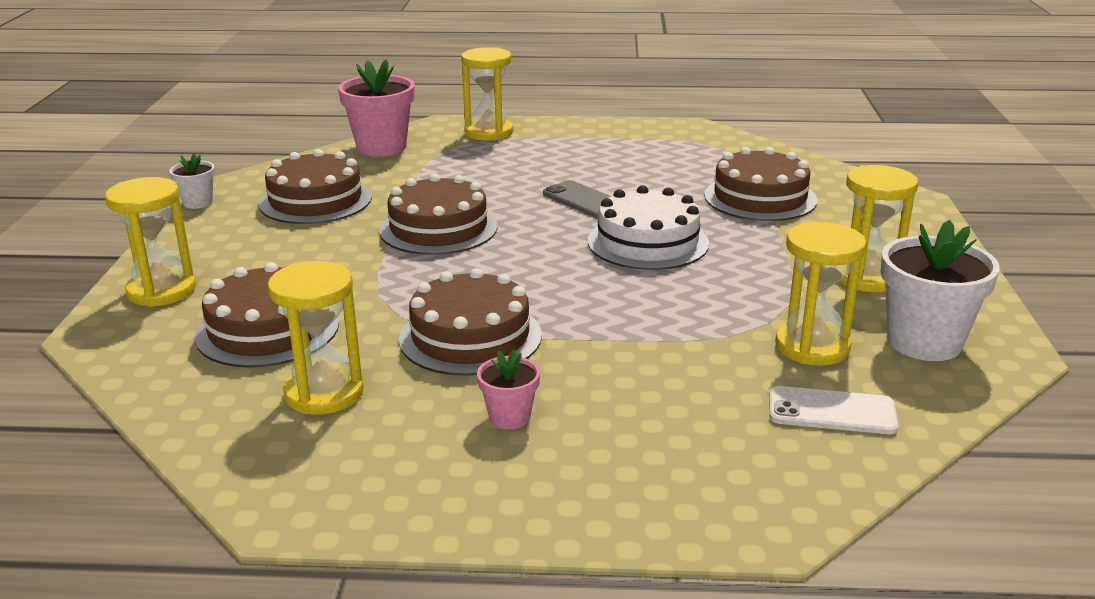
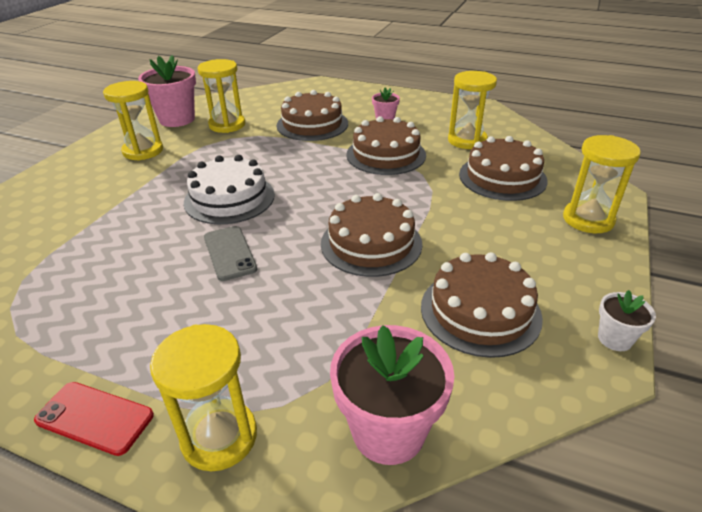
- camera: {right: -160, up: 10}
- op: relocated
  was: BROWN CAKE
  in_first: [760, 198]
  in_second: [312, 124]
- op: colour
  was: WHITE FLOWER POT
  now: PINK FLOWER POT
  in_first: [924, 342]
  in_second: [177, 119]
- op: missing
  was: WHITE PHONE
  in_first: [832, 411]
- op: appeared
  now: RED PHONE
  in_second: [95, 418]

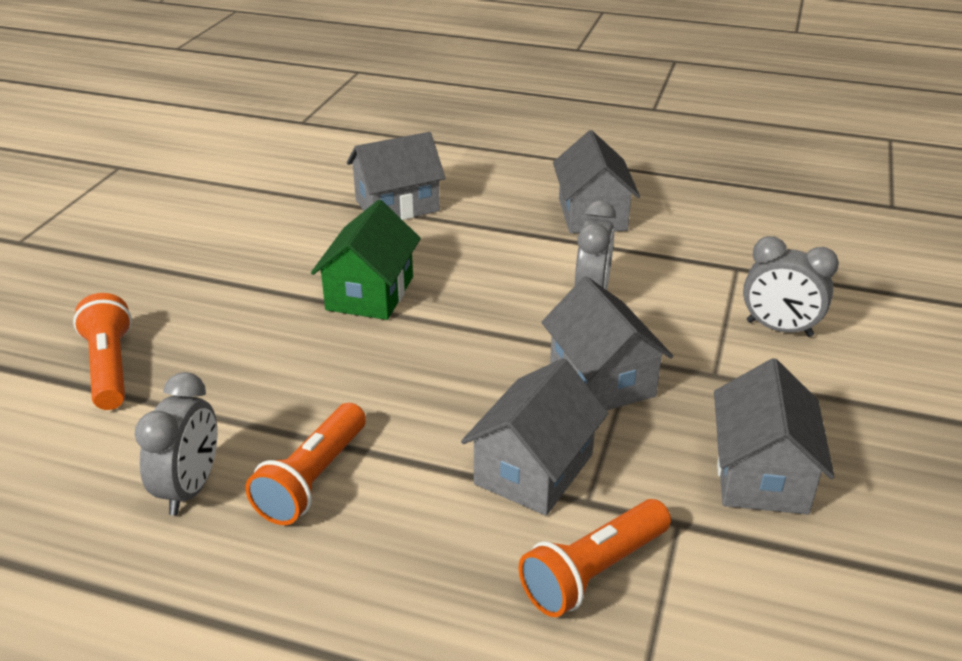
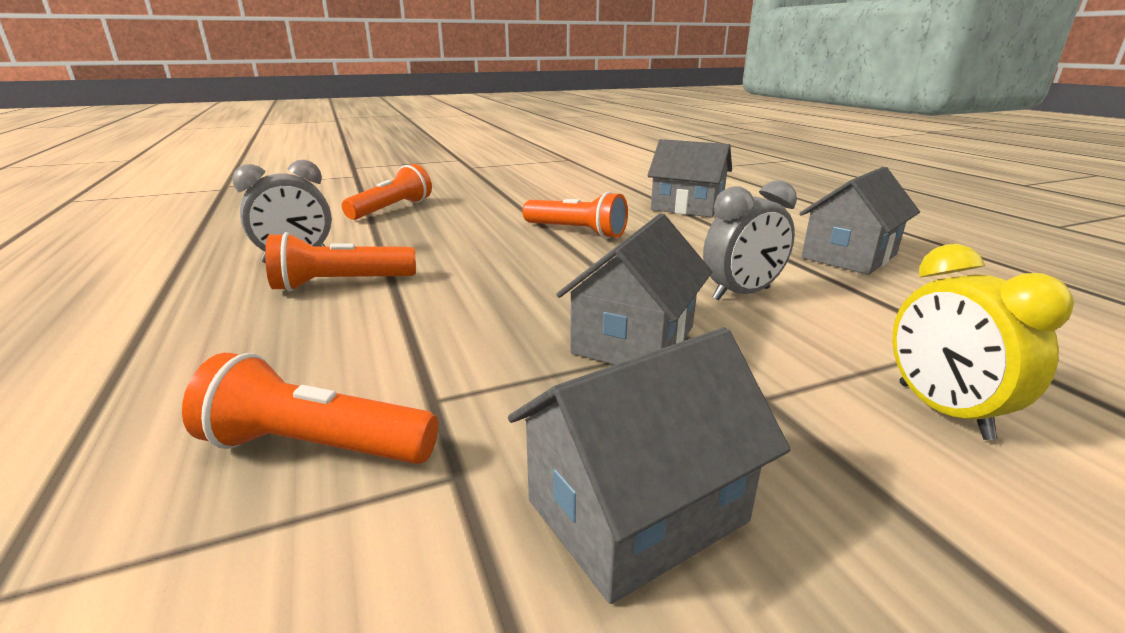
- camera: {right: 50, up: -10}
- op: exchanged
  was: GREEN HOUSE
  now: ORANGE FLASHLIGHT
  in_first: [370, 293]
  in_second: [576, 232]
- op: colour
  was: GREY CLOCK
  now: YELLOW CLOCK
  in_first: [779, 329]
  in_second: [942, 410]
- op: missing
  was: GREY HOUSE
  in_first: [534, 469]

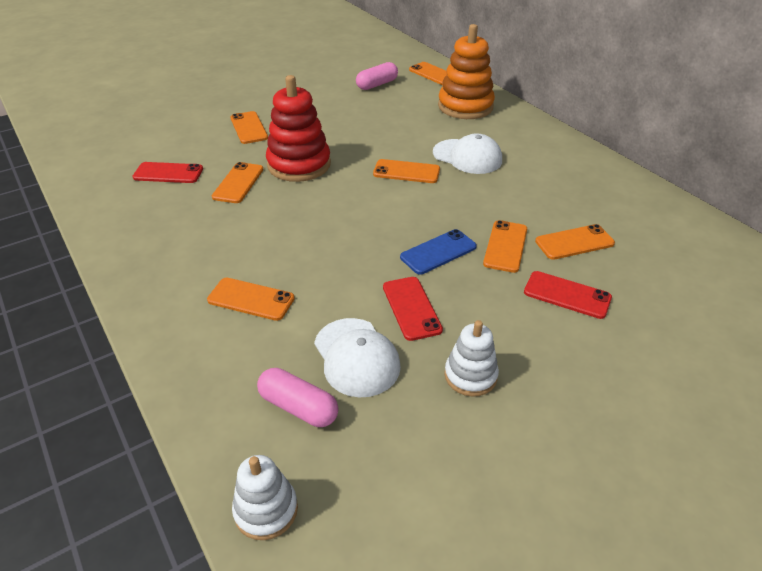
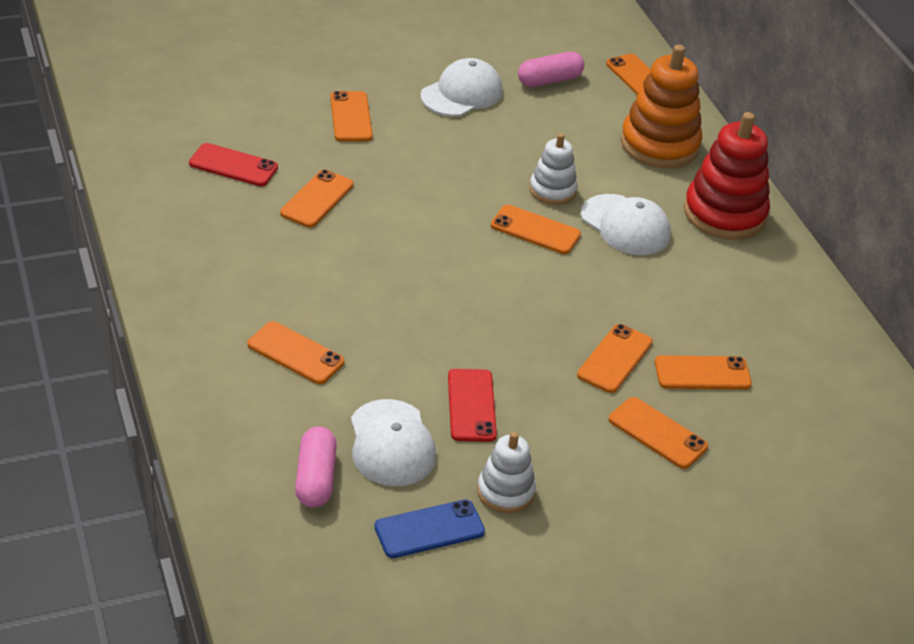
- camera: {right: 10, up: 0}
- op: relocated
  was: RED STACKING TOY
  in_first: [299, 165]
  in_second: [724, 214]
- op: relocated
  was: BLUE PHONE
  in_first: [438, 252]
  in_second: [429, 529]
- op: colour
  was: RED PHONE
  now: ORANGE PHONE
  in_first: [567, 295]
  in_second: [657, 433]
- op: spun
  was: PINK CAPSULE
  in_first: [298, 407]
  in_second: [315, 478]
  clockwise: 45
- op: relocated
  was: WHITE STACKING TOY
  in_first: [266, 510]
  in_second: [552, 190]
- op: appeared
  now: WHITE CAP
  in_second: [462, 93]

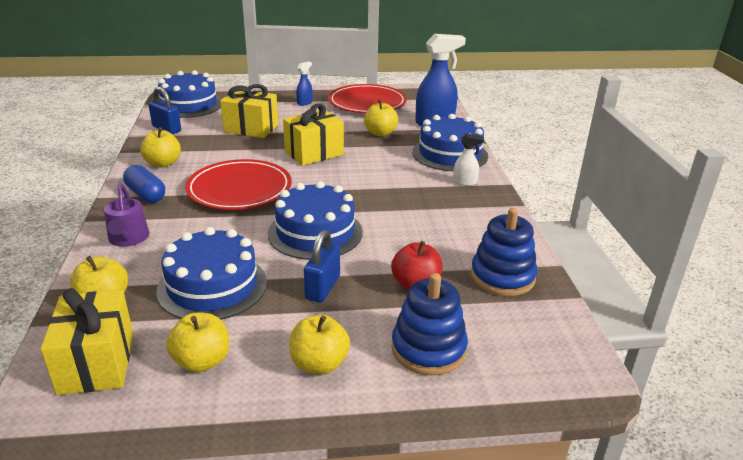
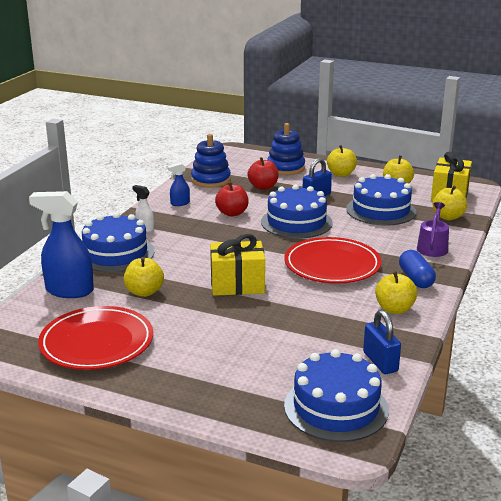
- camera: {right: -150, up: -5}
- op: relocated
  was: BLUE SPRAY BOTTLE
  in_first: [304, 102]
  in_second: [180, 203]
- op: missing
  was: YELLOW GIFT
  in_first: [251, 128]
- op: appeared
  now: RED APPLE
  in_second: [232, 213]

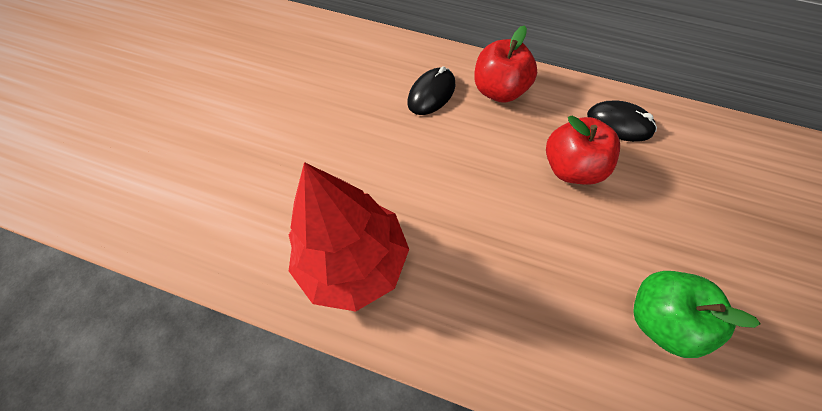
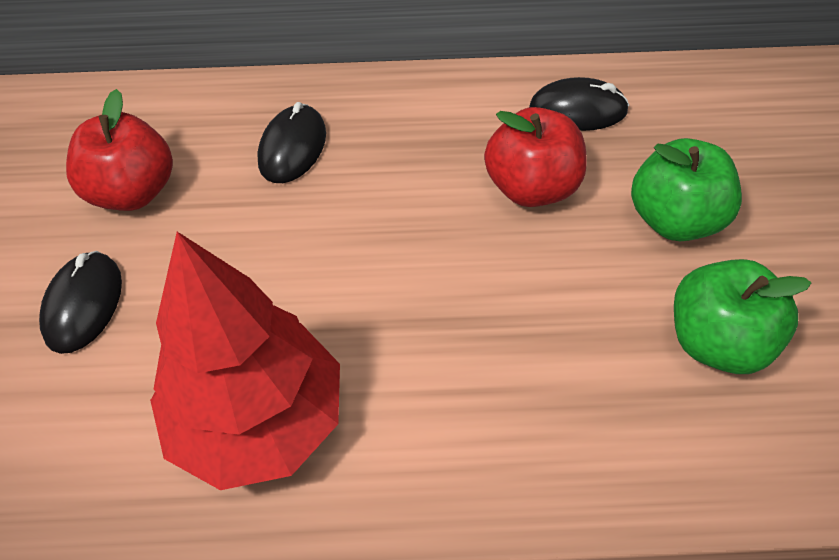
- camera: {right: -20, up: -10}
- op: relocated
  was: RED APPLE
  in_first: [498, 90]
  in_second: [133, 192]
- op: appeared
  now: GREEN APPLE
  in_second: [675, 219]
- op: appeared
  now: BLACK MOUSE
  in_second: [83, 304]

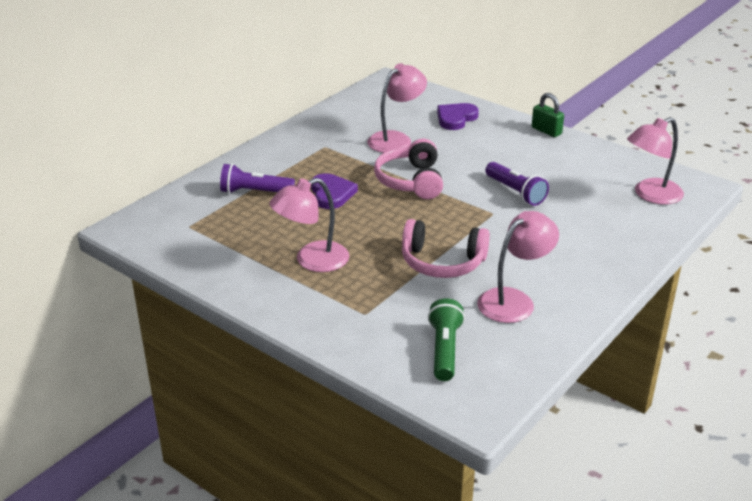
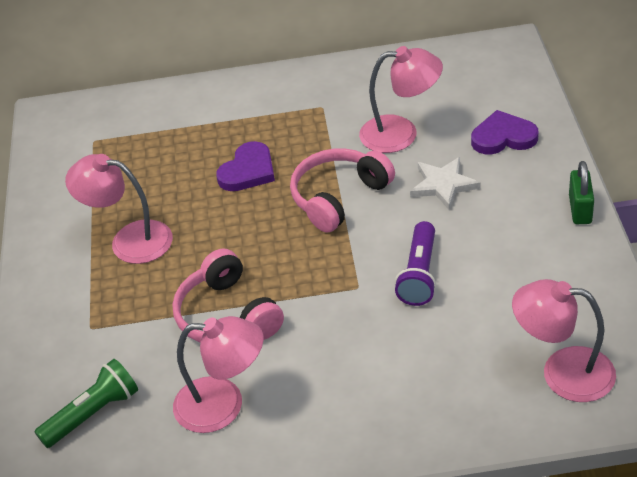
- camera: {right: 50, up: 10}
- op: missing
  was: PURPLE FLASHLIGHT
  in_first: [255, 192]
- op: appeared
  now: WHITE STAR
  in_second: [443, 185]

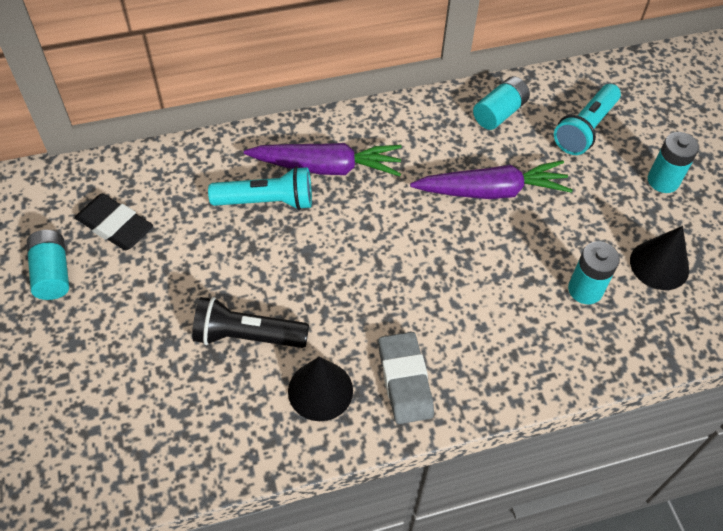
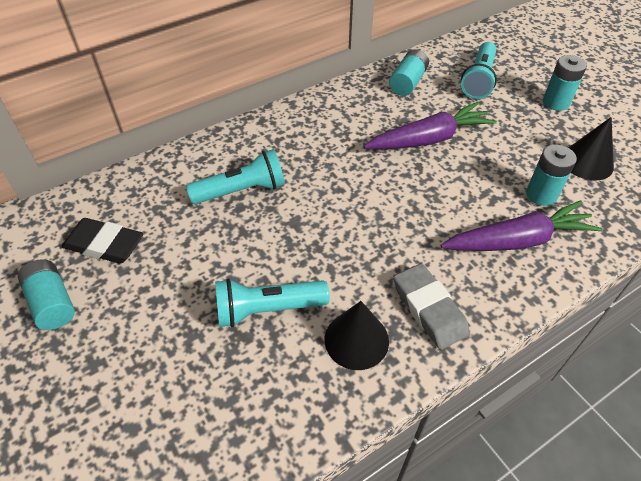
- camera: {right: -15, up: -5}
- op: relocated
  was: PURPLE CARROT
  in_first: [327, 167]
  in_second: [518, 240]
- op: colour
  was: BLACK FLASHLIGHT
  now: TURQUOISE FLASHLIGHT
  in_first: [247, 336]
  in_second: [267, 309]

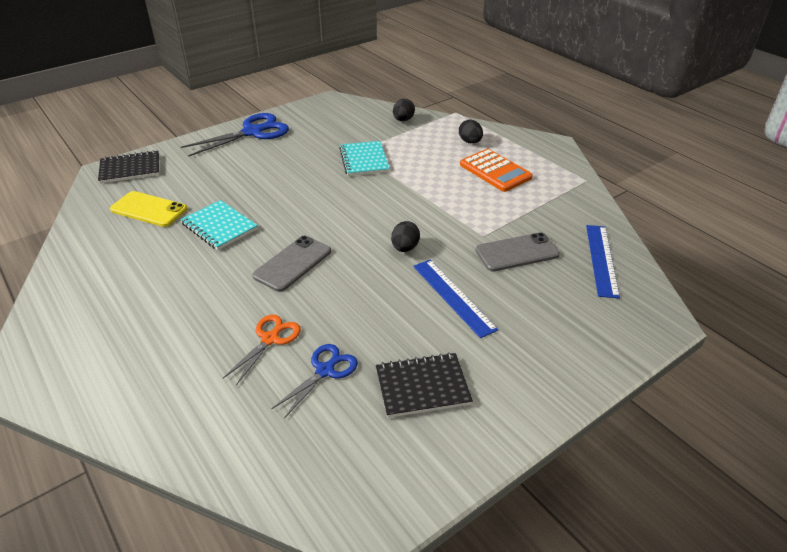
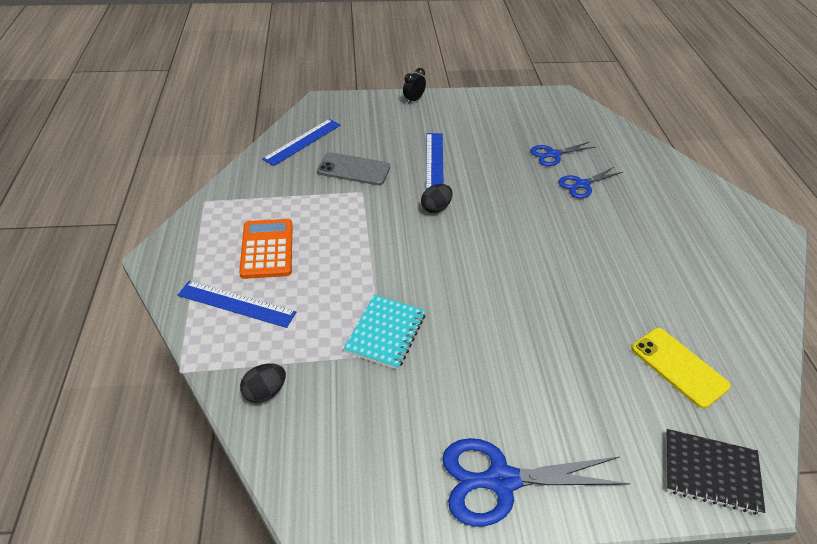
- camera: {right: -150, up: 5}
- op: exchanged
  was: BLACK EGG
  now: BLUE RULER
  in_first: [470, 142]
  in_second: [236, 304]
- op: missing
  was: TURQUOISE NOTEBOOK
  in_first: [219, 226]
- op: missing
  was: GREY PHONE
  in_first: [292, 263]
- op: colour
  was: ORANGE SCISSORS
  now: BLUE SCISSORS
  in_first: [270, 338]
  in_second: [582, 185]
- op: missing
  was: BLACK NOTEBOOK
  in_first: [422, 386]
- op: appeared
  now: BLACK CLOCK
  in_second: [414, 100]

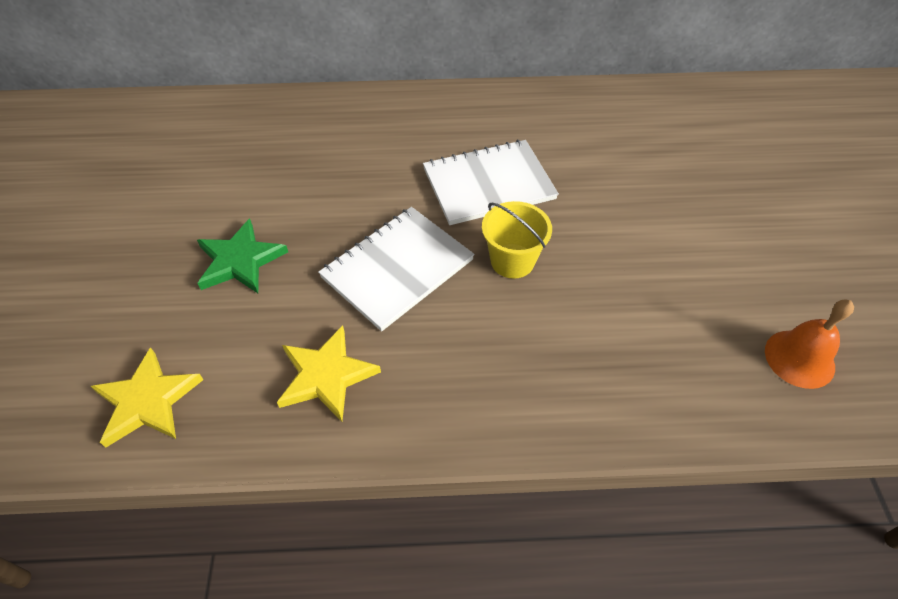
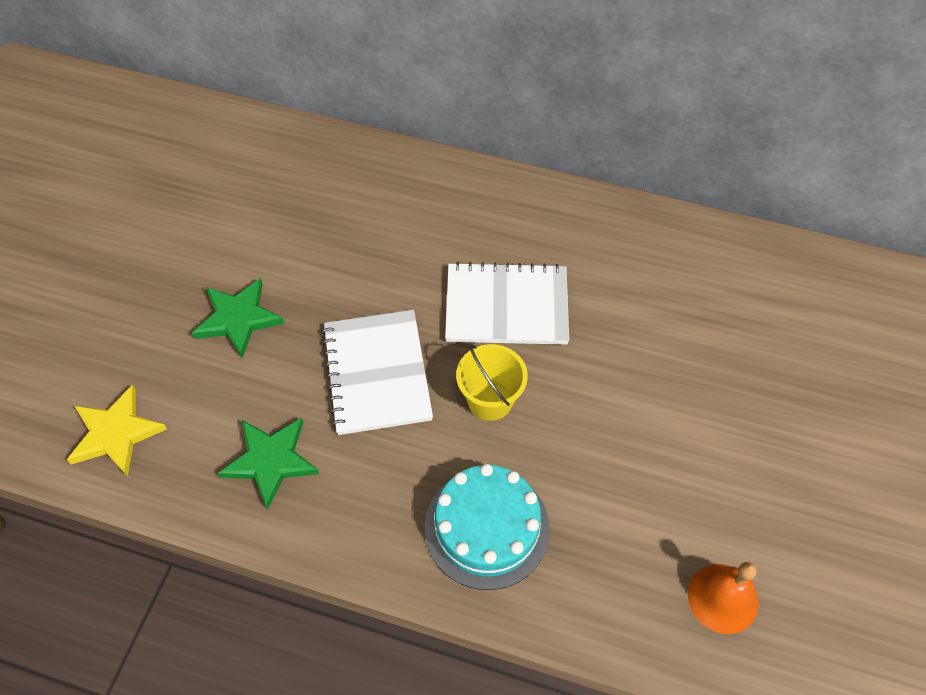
- camera: {right: 20, up: 5}
- op: spun
  was: WHITE NOTEBOOK
  in_first: [397, 268]
  in_second: [377, 373]
  clockwise: -75
- op: colour
  was: YELLOW STAR
  now: GREEN STAR
  in_first: [326, 375]
  in_second: [271, 461]
- op: appeared
  now: TURQUOISE CAKE
  in_second: [487, 528]

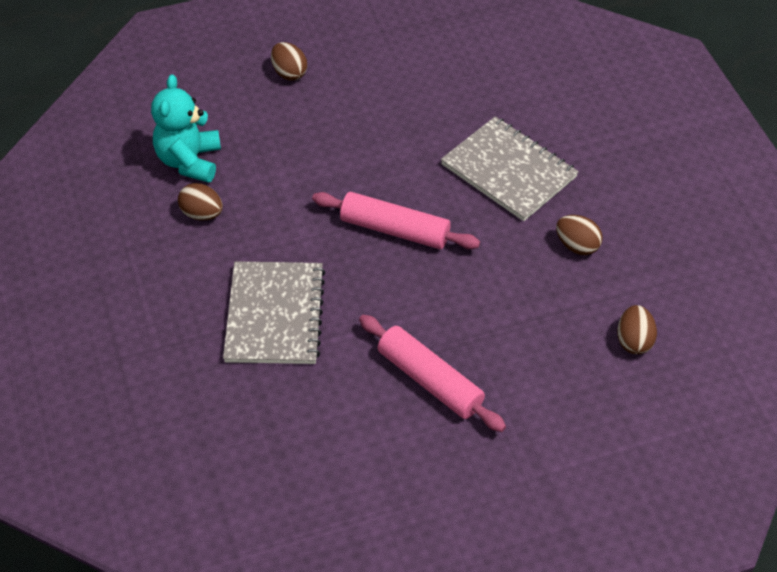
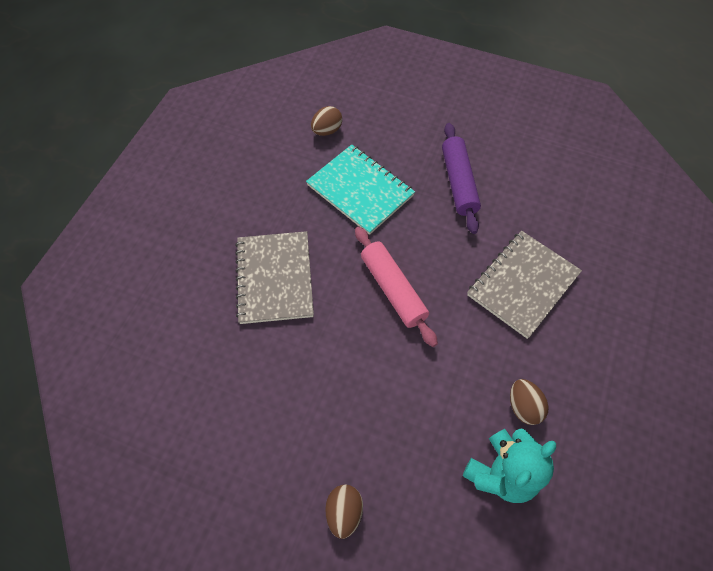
- camera: {right: -140, up: 10}
- op: missing
  was: BROWN EGG
  in_first: [577, 246]
- op: colour
  was: PINK ROLLING PIN
  now: PURPLE ROLLING PIN
  in_first: [429, 381]
  in_second: [458, 182]
- op: appeared
  now: TURQUOISE NOTEBOOK
  in_second: [360, 190]

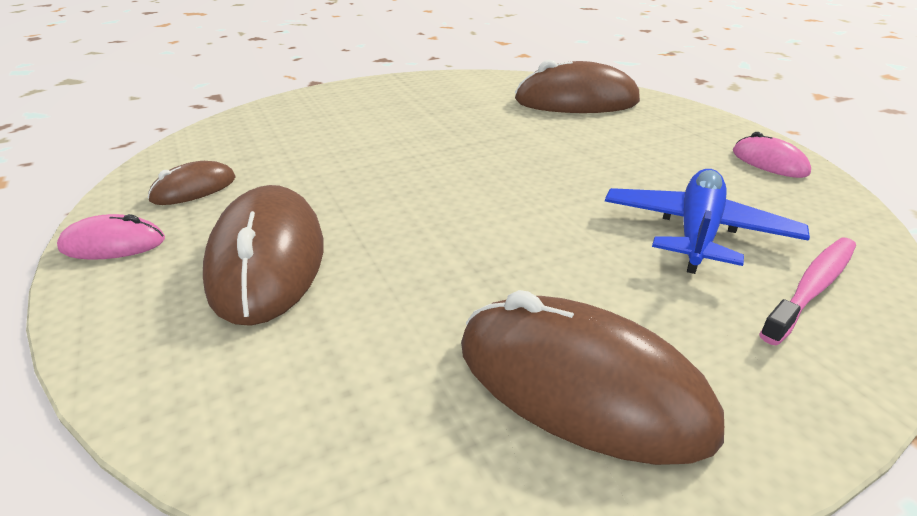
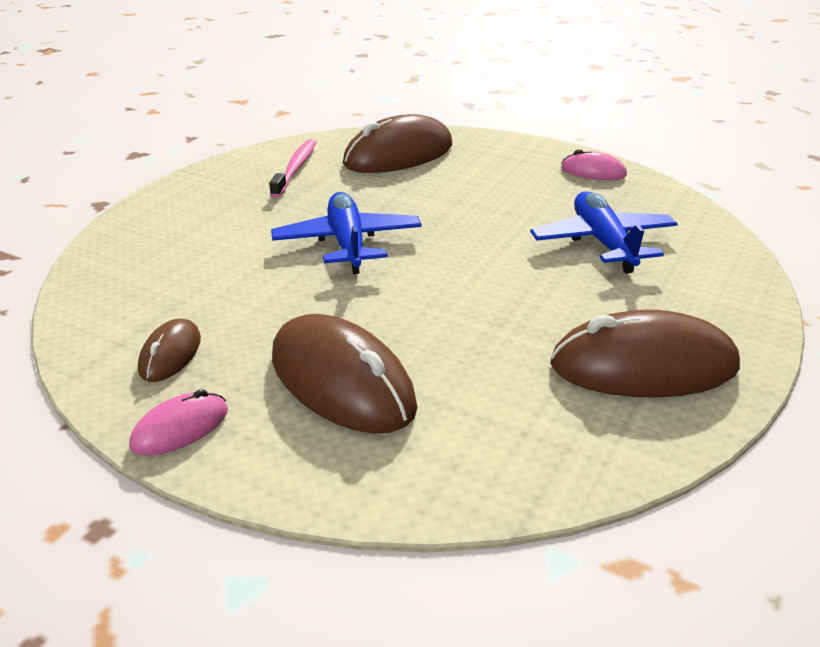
- camera: {right: -35, up: 0}
- op: relocated
  was: PINK TOOTHBRUSH
  in_first: [812, 288]
  in_second: [295, 168]
- op: appeared
  now: BLUE PLANE
  in_second: [347, 243]

